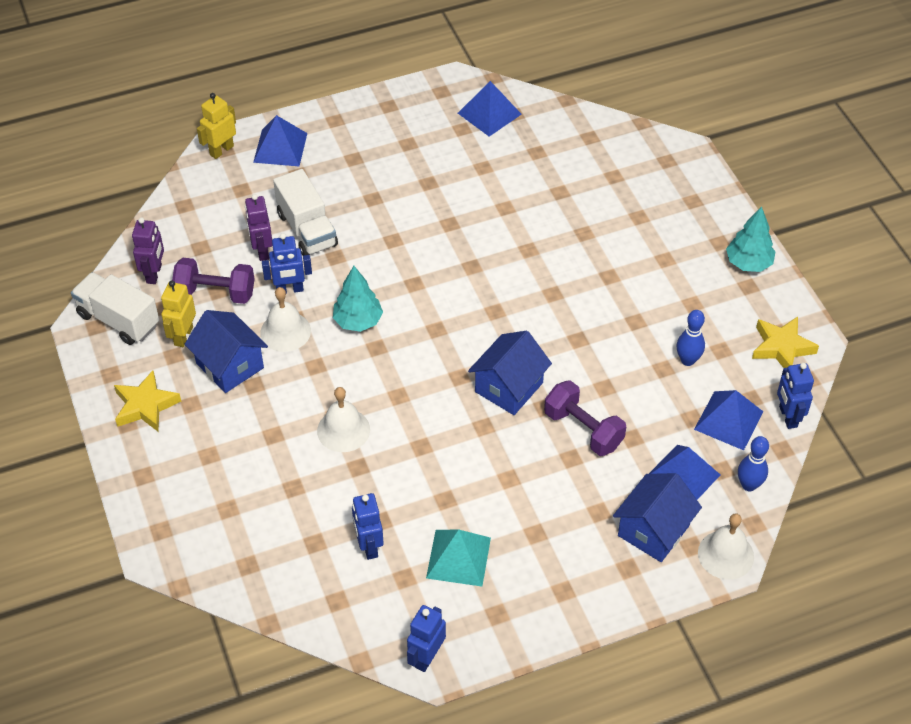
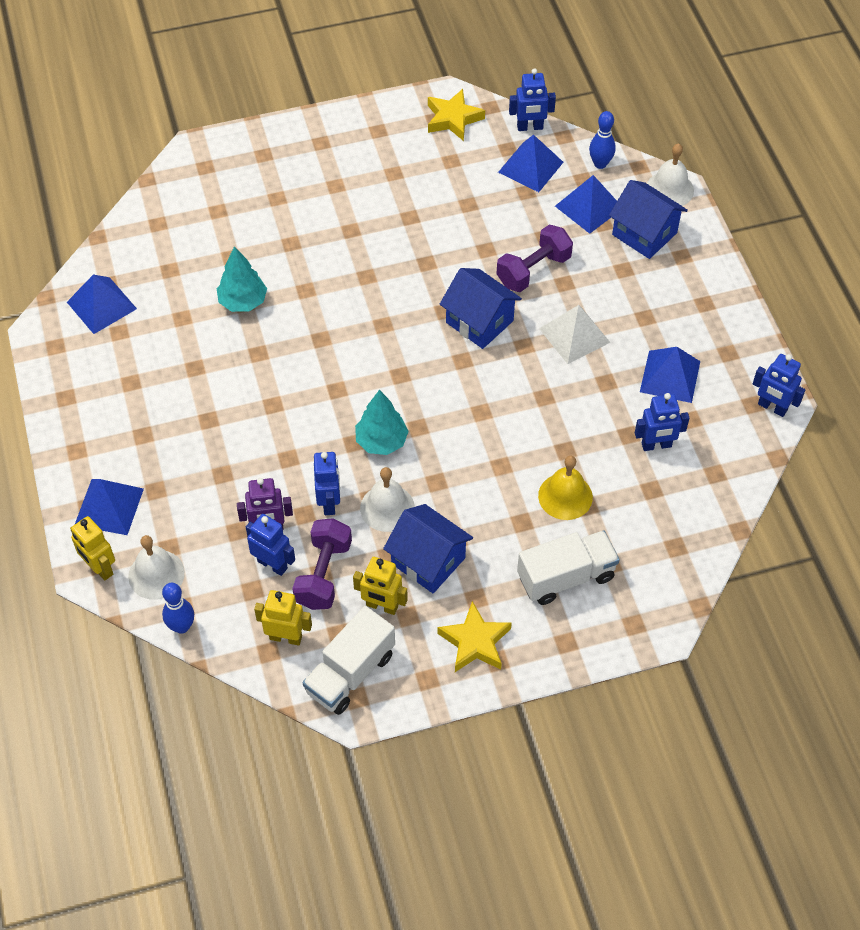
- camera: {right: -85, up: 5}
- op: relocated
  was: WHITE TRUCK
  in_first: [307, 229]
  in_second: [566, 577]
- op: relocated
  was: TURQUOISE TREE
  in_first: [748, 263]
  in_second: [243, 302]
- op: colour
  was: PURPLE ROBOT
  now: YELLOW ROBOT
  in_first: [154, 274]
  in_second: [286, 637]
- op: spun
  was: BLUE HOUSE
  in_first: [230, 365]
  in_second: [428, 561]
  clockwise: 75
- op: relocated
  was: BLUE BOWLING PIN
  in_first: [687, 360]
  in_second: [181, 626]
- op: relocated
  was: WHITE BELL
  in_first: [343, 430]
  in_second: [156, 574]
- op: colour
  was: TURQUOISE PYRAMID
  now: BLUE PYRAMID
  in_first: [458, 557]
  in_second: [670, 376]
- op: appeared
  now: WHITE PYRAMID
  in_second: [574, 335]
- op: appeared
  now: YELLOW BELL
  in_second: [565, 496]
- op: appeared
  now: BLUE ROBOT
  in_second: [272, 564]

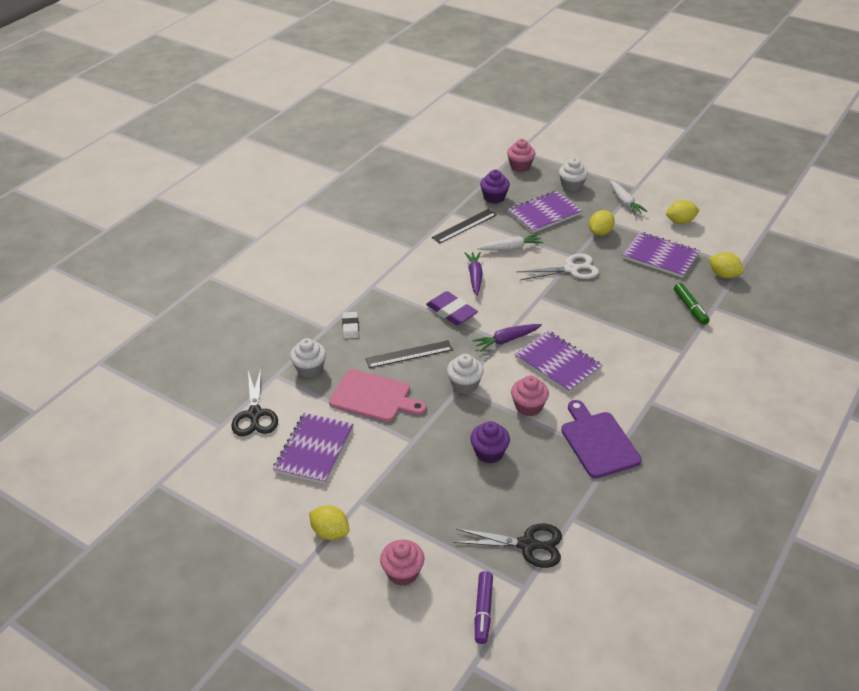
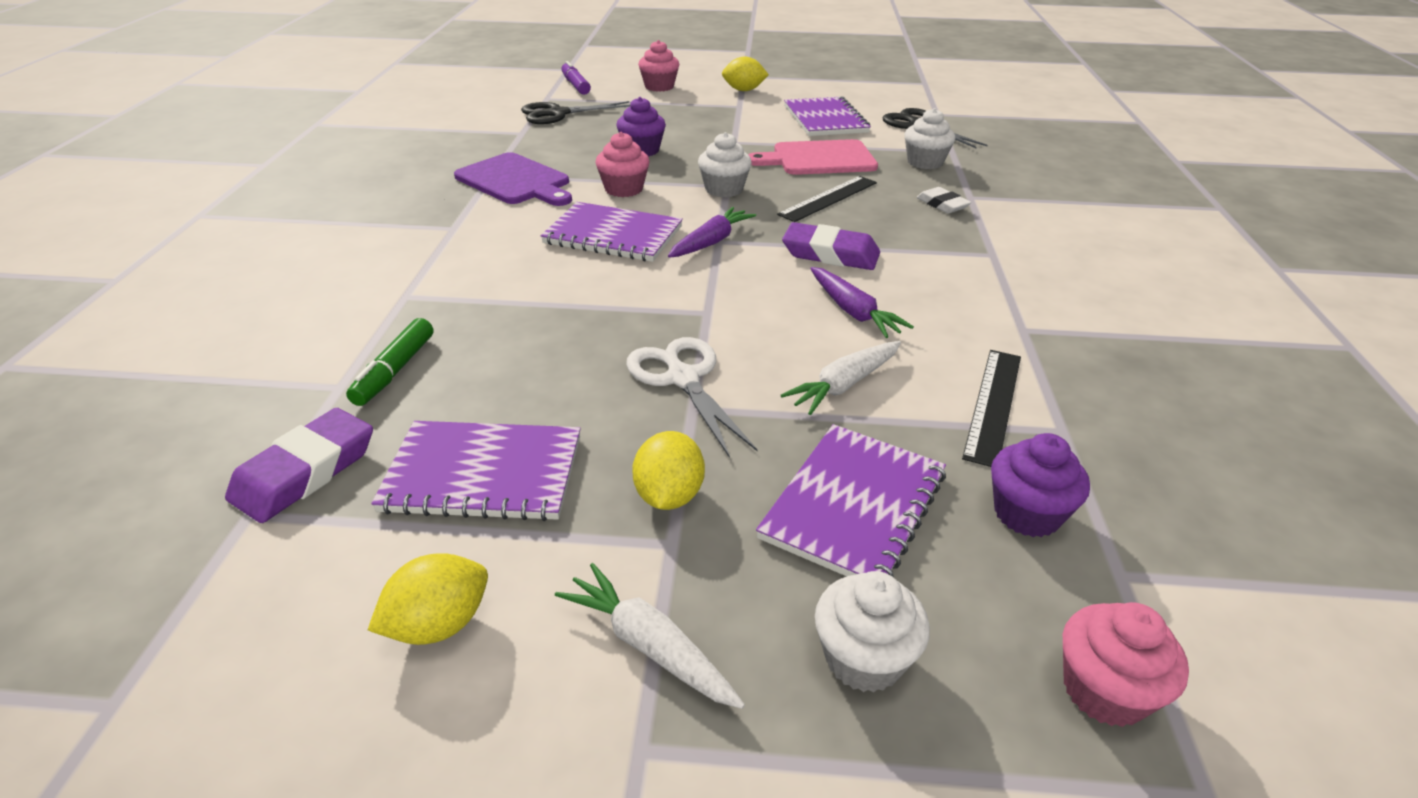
- camera: {right: 150, up: -5}
- op: exchanged
  was: YELLOW LEMON
  now: PURPLE ERASER
  in_first: [724, 275]
  in_second: [305, 472]
- op: spun
  was: WHITE SCISSORS
  in_first: [571, 269]
  in_second: [682, 378]
  clockwise: 105
- op: spun
  was: GREEN MARKER
  in_first: [690, 308]
  in_second: [394, 371]
  clockwise: -120

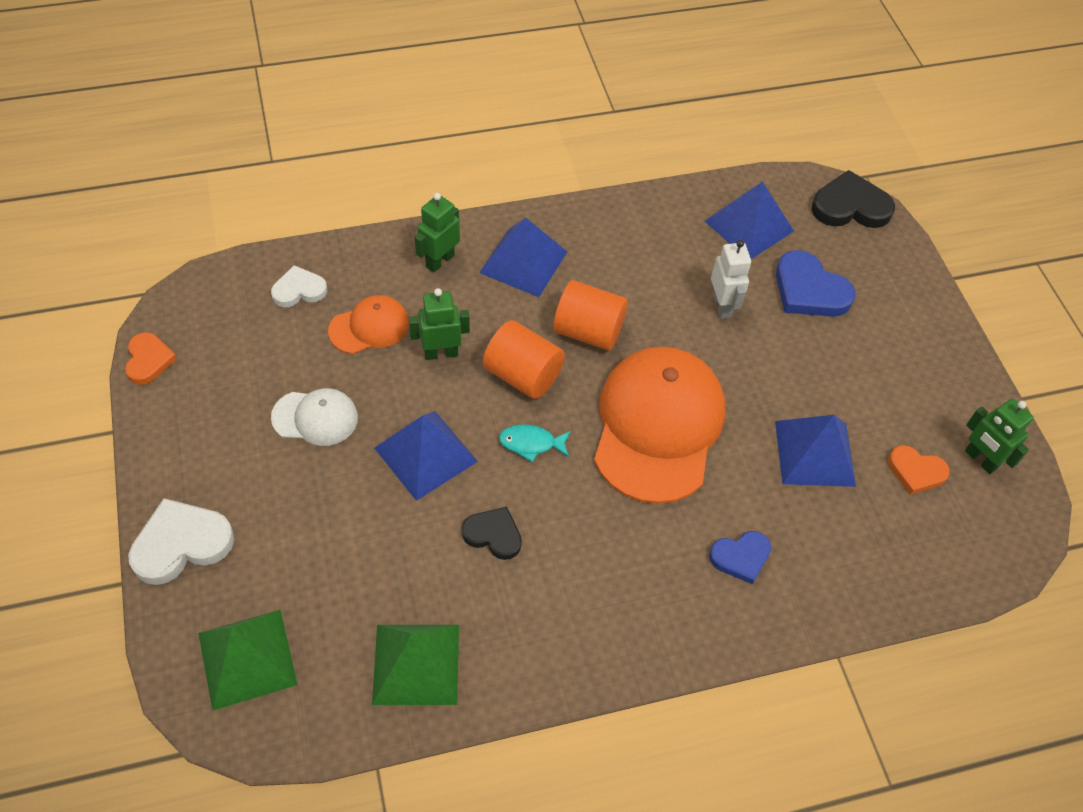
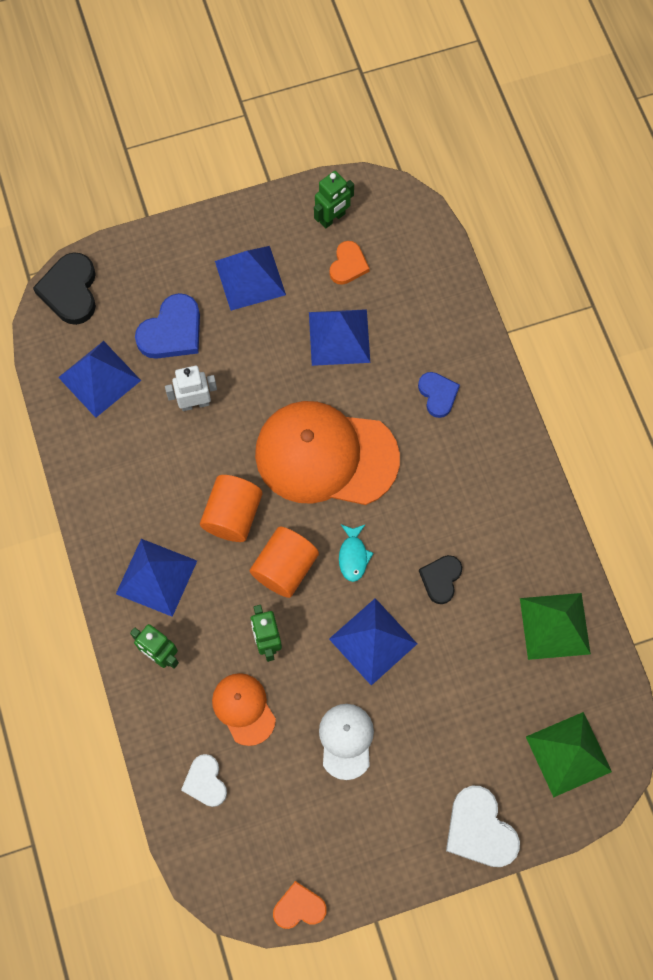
- camera: {right: -90, up: 15}
- op: appeared
  now: BLUE PYRAMID
  in_second: [250, 277]

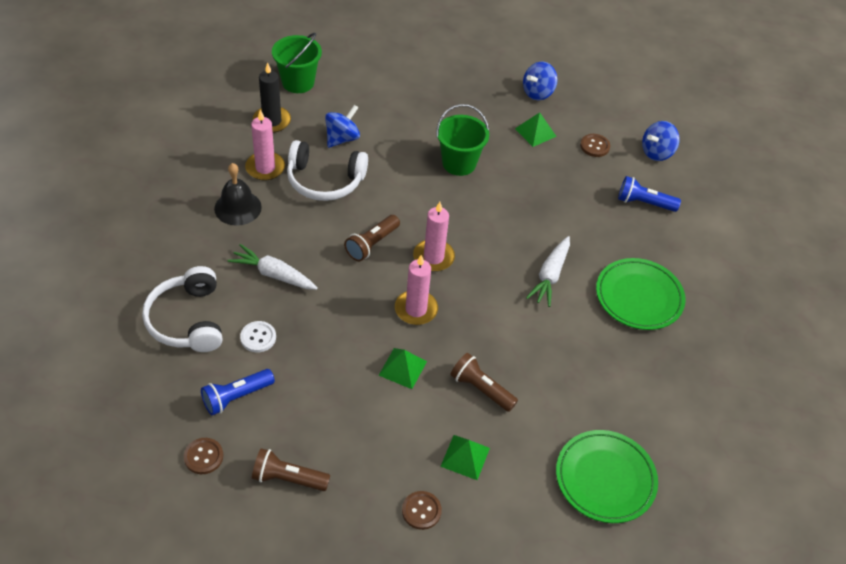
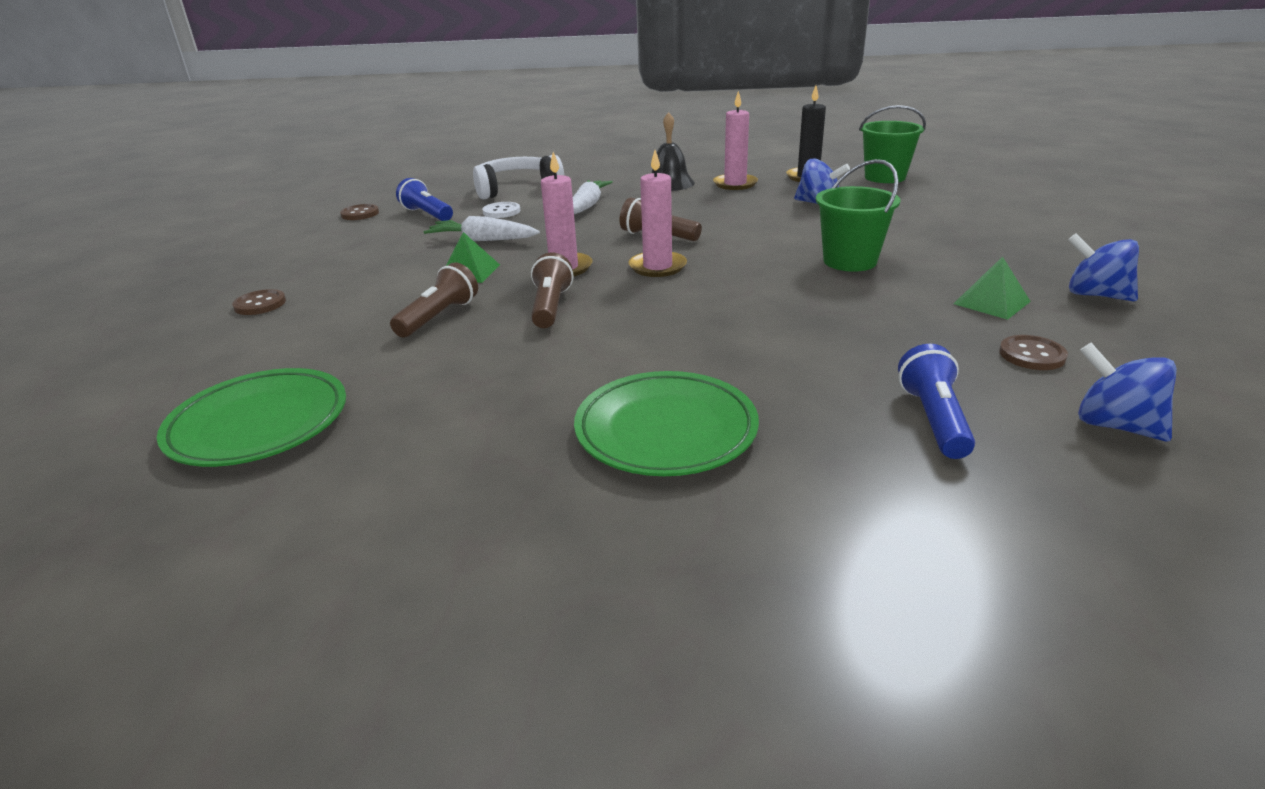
- camera: {right: 85, up: -20}
- op: missing
  was: WHITE HEADPHONES
  in_first: [324, 181]
- op: relocated
  was: WHITE CARROT
  in_first: [550, 276]
  in_second: [482, 240]
- op: missing
  was: GREEN PYRAMID
  in_first: [465, 457]
- op: relocated
  was: BROWN FLASHLIGHT
  in_first: [288, 478]
  in_second: [550, 307]

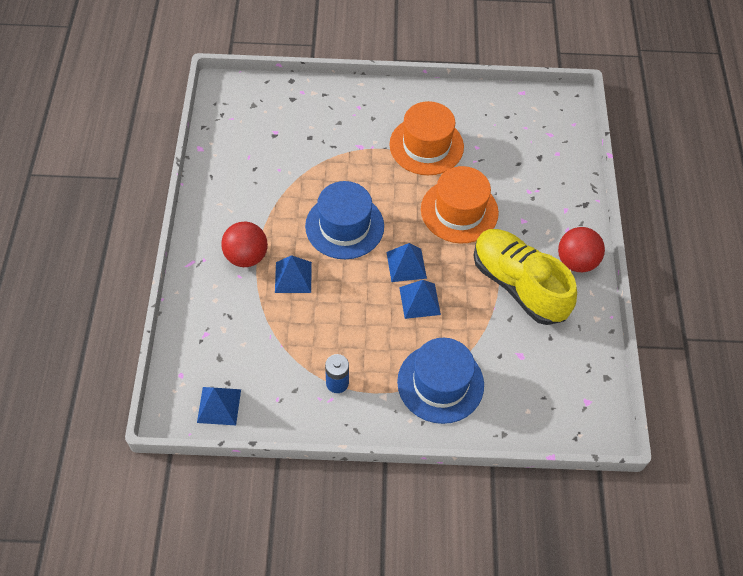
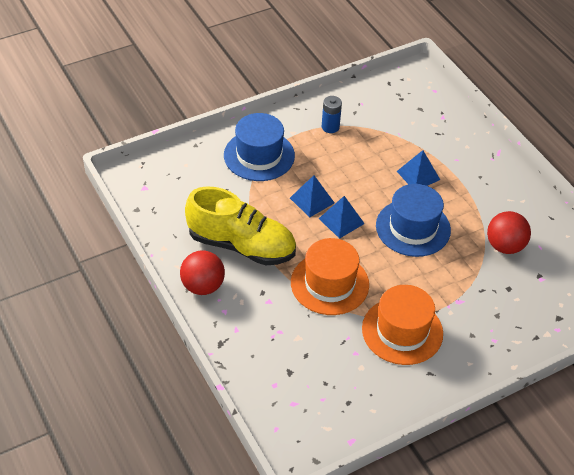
- camera: {right: 150, up: -10}
- op: relocated
  was: RED BALL
  in_first: [246, 256]
  in_second: [505, 246]
- op: missing
  was: BLUE PYRAMID
  in_first: [219, 405]

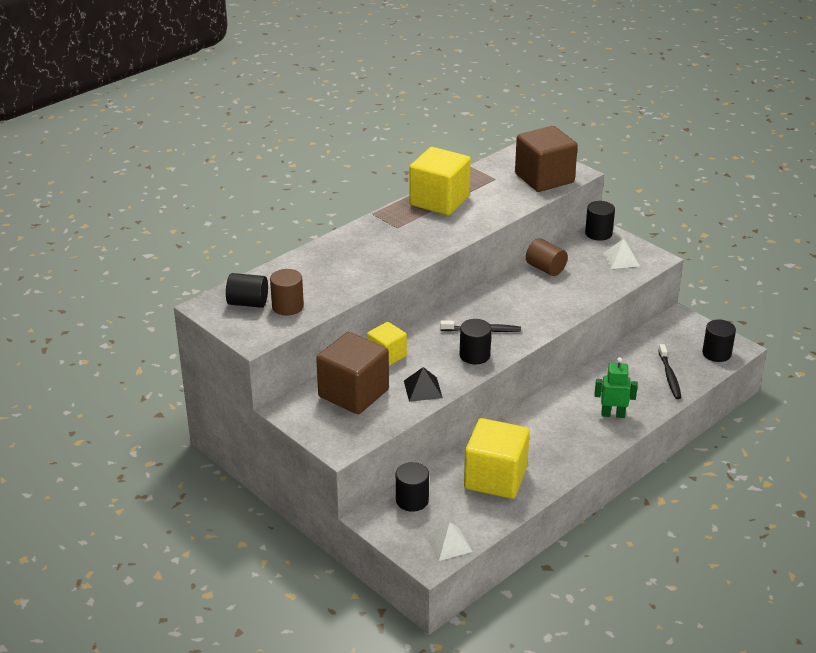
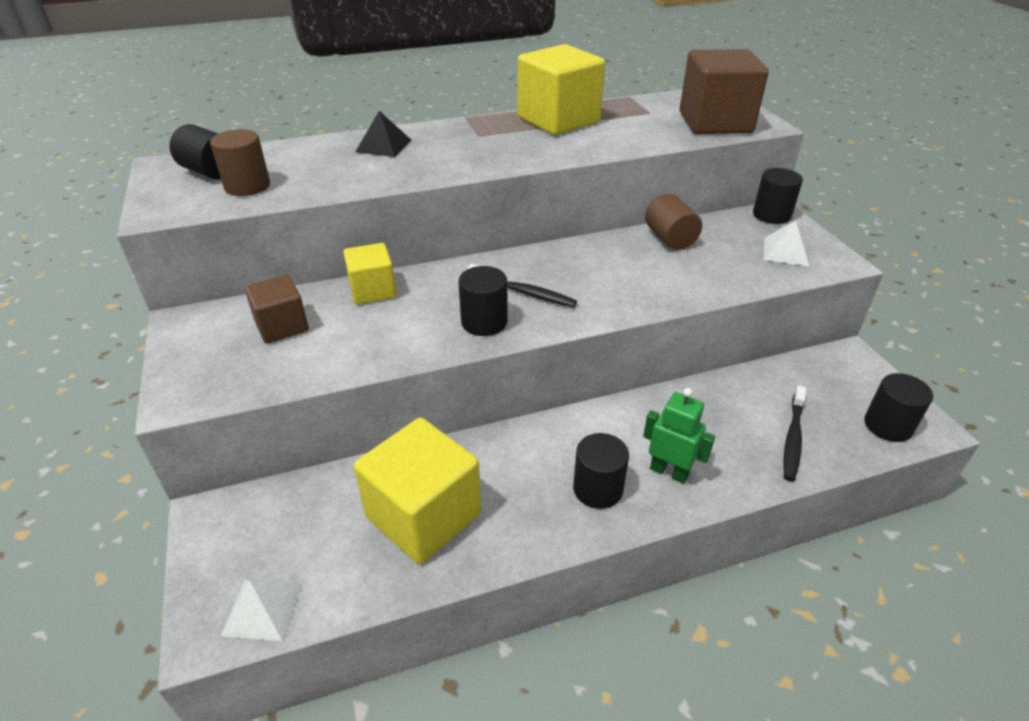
- camera: {right: 25, up: 5}
- op: size
  was: BROWN CUBE
  in_first: [353, 393]
  in_second: [282, 326]
  ratio: 0.58
- op: relocated
  was: BLACK PYRAMID
  in_first: [423, 389]
  in_second: [383, 145]
- op: relocated
  was: BLACK CYLINDER
  in_first: [412, 500]
  in_second: [598, 489]

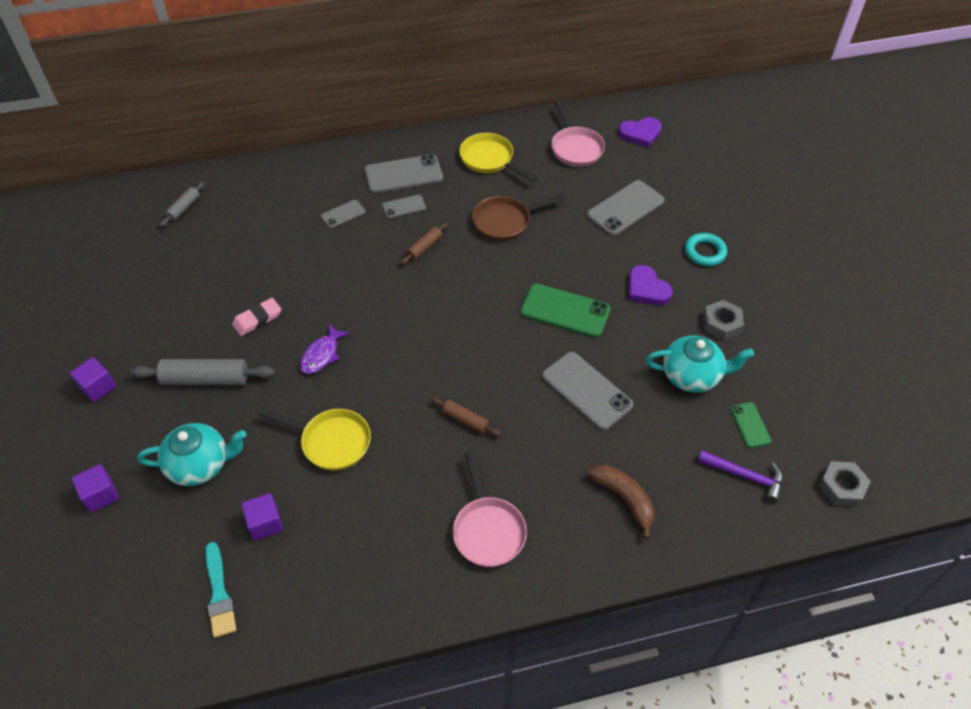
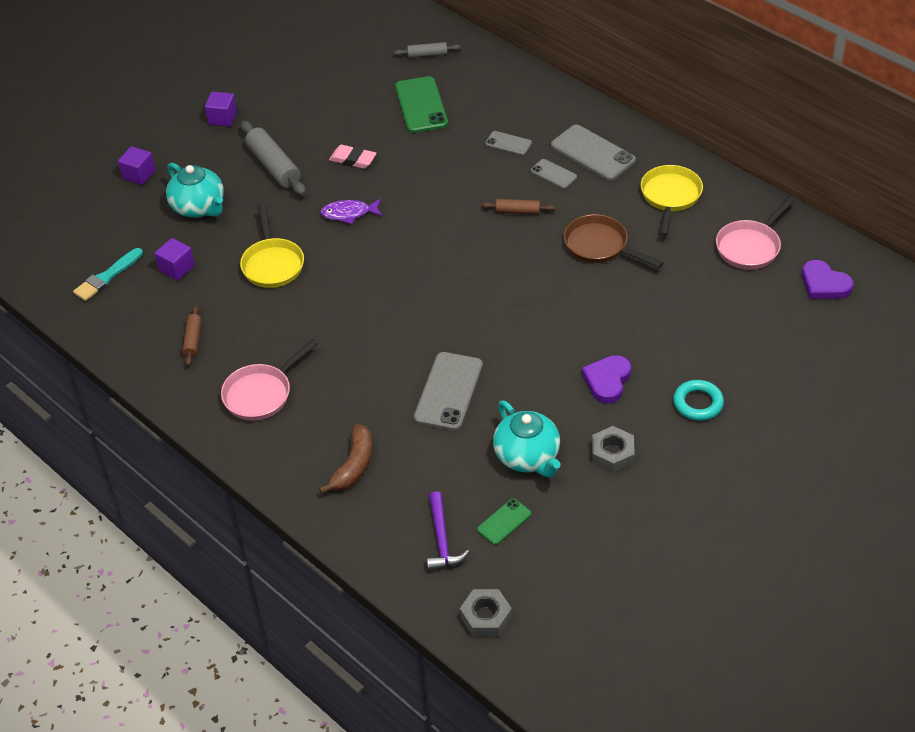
- camera: {right: 60, up: -5}
- op: missing
  was: GREY PHONE
  in_first: [625, 208]
- op: relocated
  was: GREEN PHONE
  in_first: [565, 311]
  in_second: [421, 105]
- op: relocated
  was: BROWN ROLLING PIN
  in_first: [465, 420]
  in_second: [193, 340]

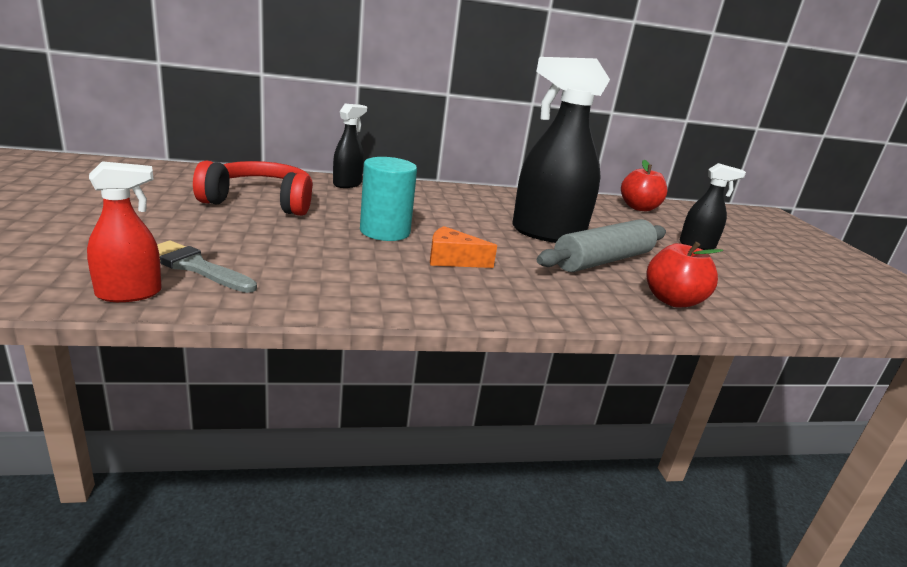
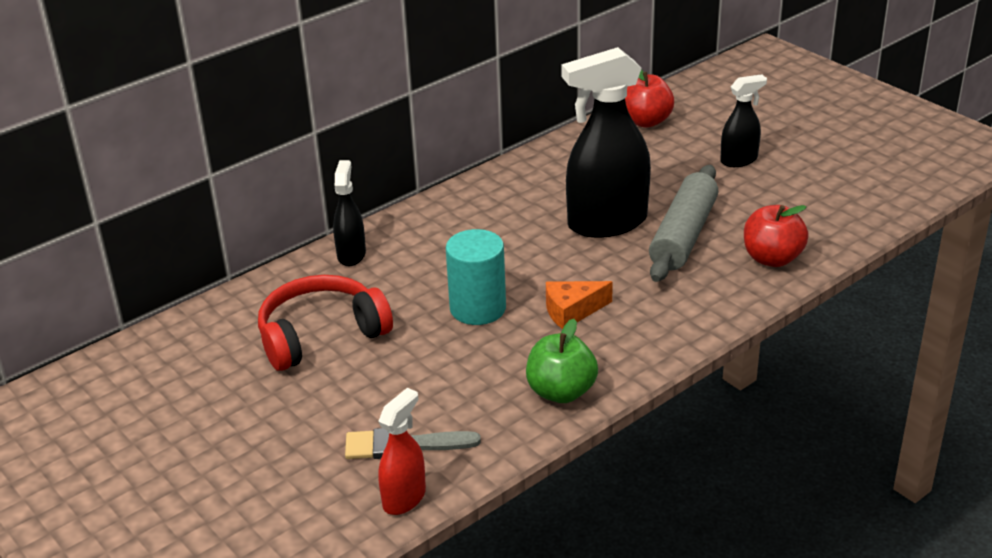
- camera: {right: -25, up: 10}
- op: appeared
  now: GREEN APPLE
  in_second: [561, 392]

